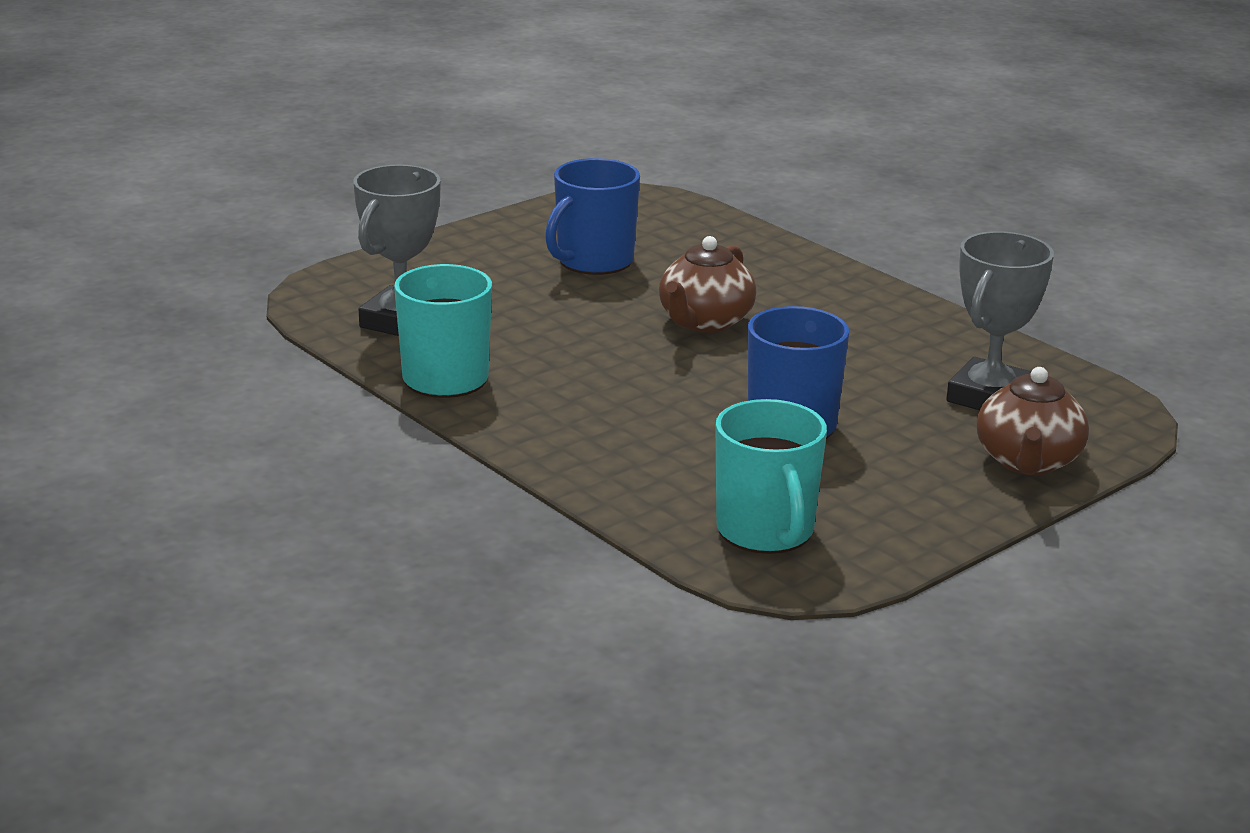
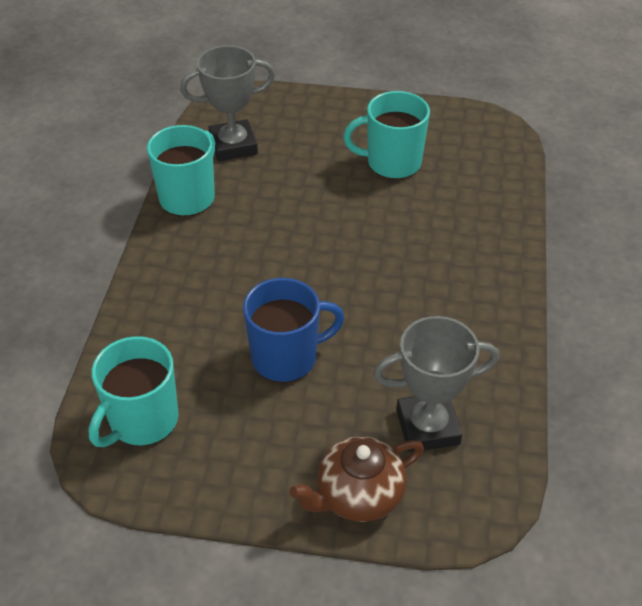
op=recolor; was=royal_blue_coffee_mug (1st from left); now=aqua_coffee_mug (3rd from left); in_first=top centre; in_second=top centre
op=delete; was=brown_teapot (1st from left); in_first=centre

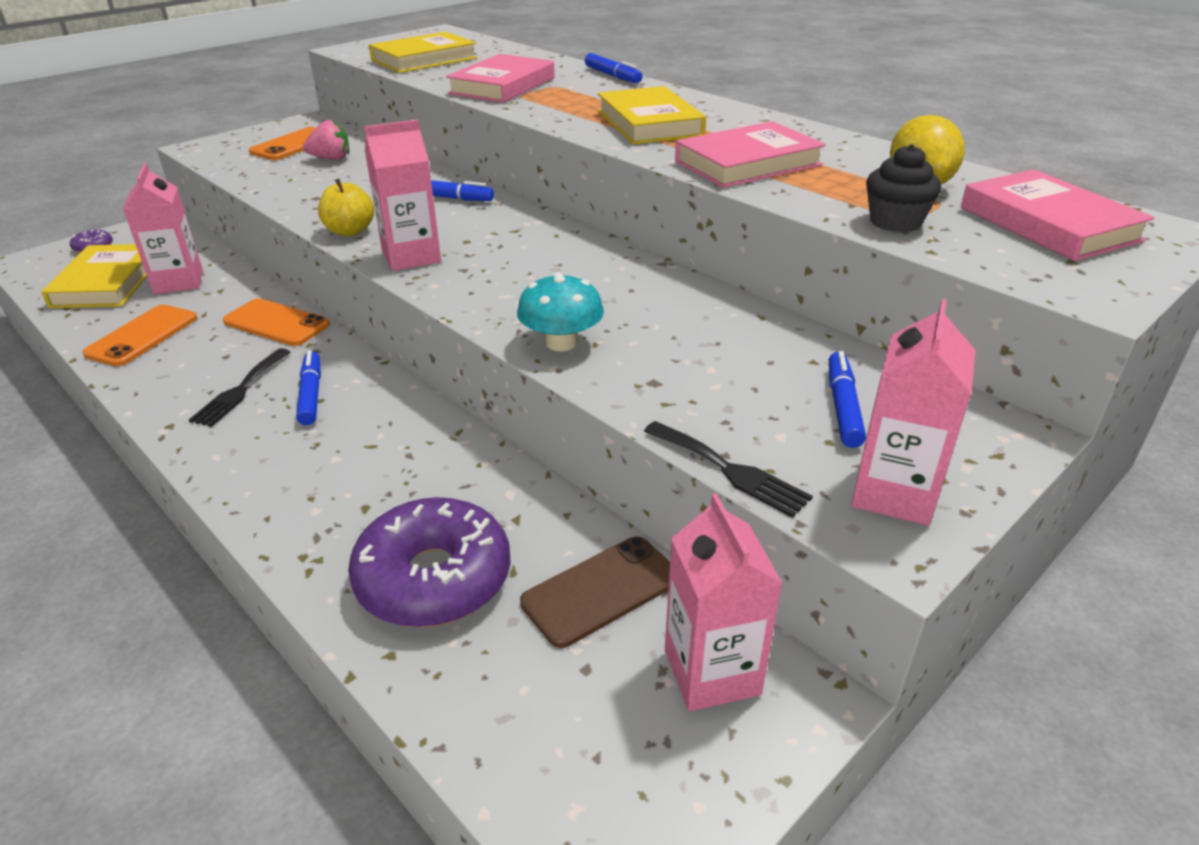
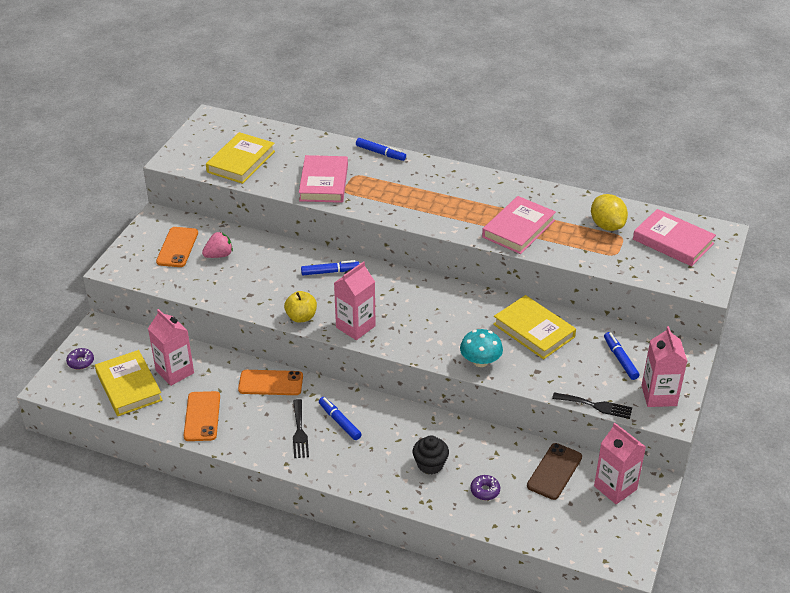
op=move; was=golden_book (3rd from left); in_first=top centre; in_second=middle right
op=move; was=jet-black_muffin; in_first=top right; in_second=bottom centre
op=resize; was=violet_donut (2nd from left); in_first=centre; in_second=bottom centre; ratio=0.42

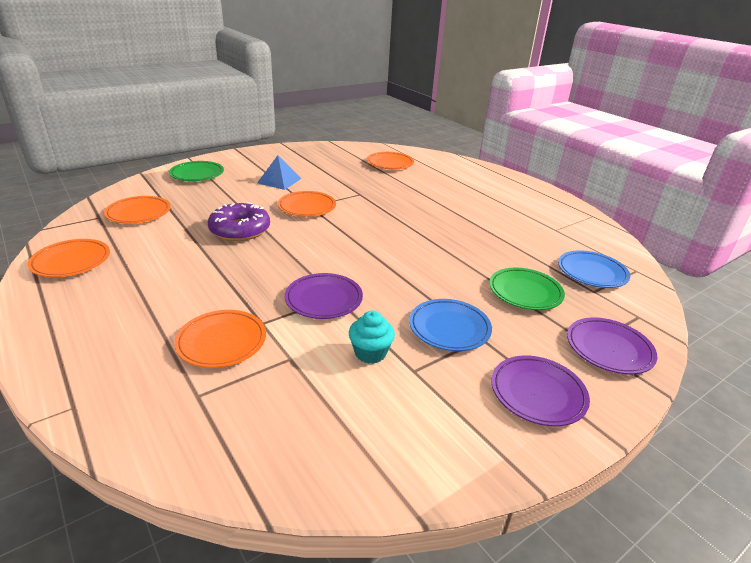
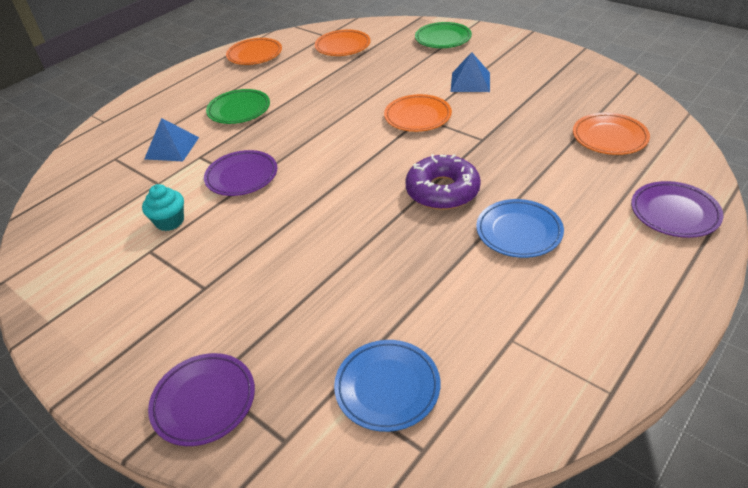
op=move; was=violet_donut; in_first=middle left; in_second=centre
op=move; was=leaf-green_dinner_plate (2nd from left in the first image); now=leaf-green_dinner_plate (1st from left); in_first=middle right; in_second=top left
op=move; was=royal_blue_dinner_plate (1st from left in the first image); now=royal_blue_dinner_plate (2nd from left); in_first=centre; in_second=middle right
op=replace; was=orange_dinner_plate (3rd from left); now=royal_blue_solid_pyramid (1st from left); in_first=middle left; in_second=top left
op=move; was=violet_dinner_plate (2nd from left in the first image); now=violet_dinner_plate (3rd from left); in_first=bottom right; in_second=middle right

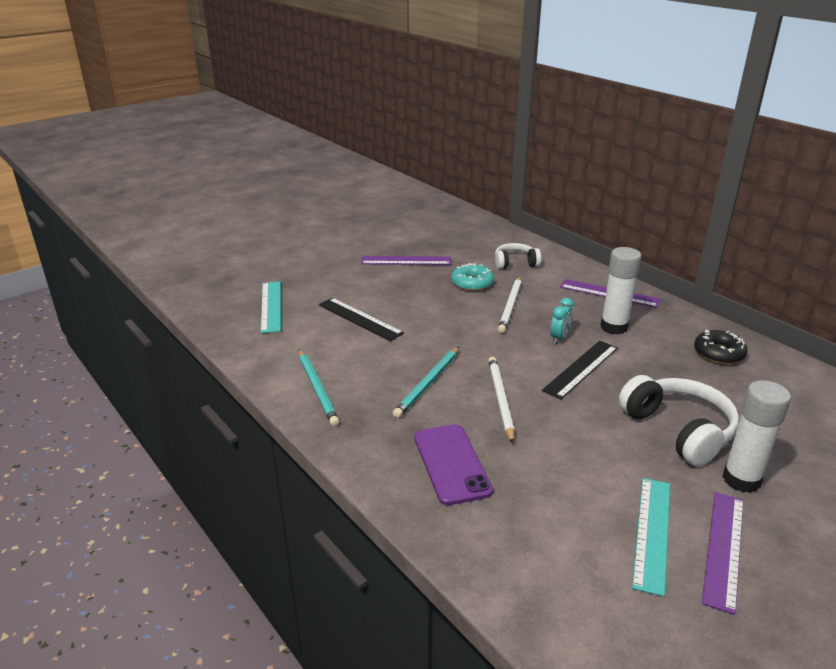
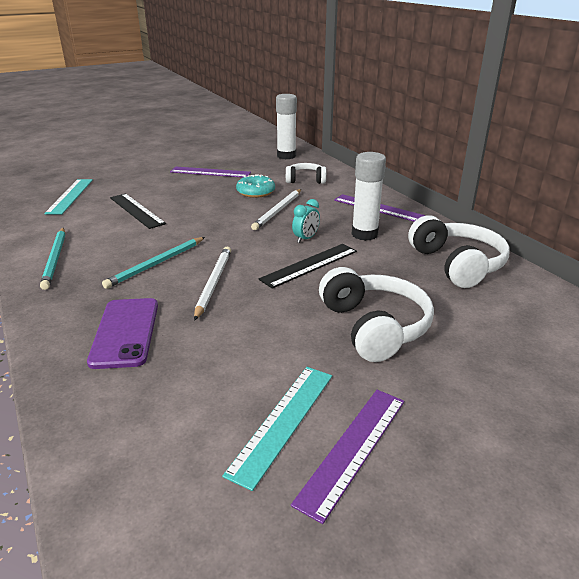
op=replace; was=jet-black_donut; now=pure_white_over-ear_headphones (3rd from left); in_first=middle right; in_second=middle right
op=move; was=pure_white_glue_stick (2nd from left in the first image); now=pure_white_glue_stick (1st from left); in_first=middle right; in_second=top centre

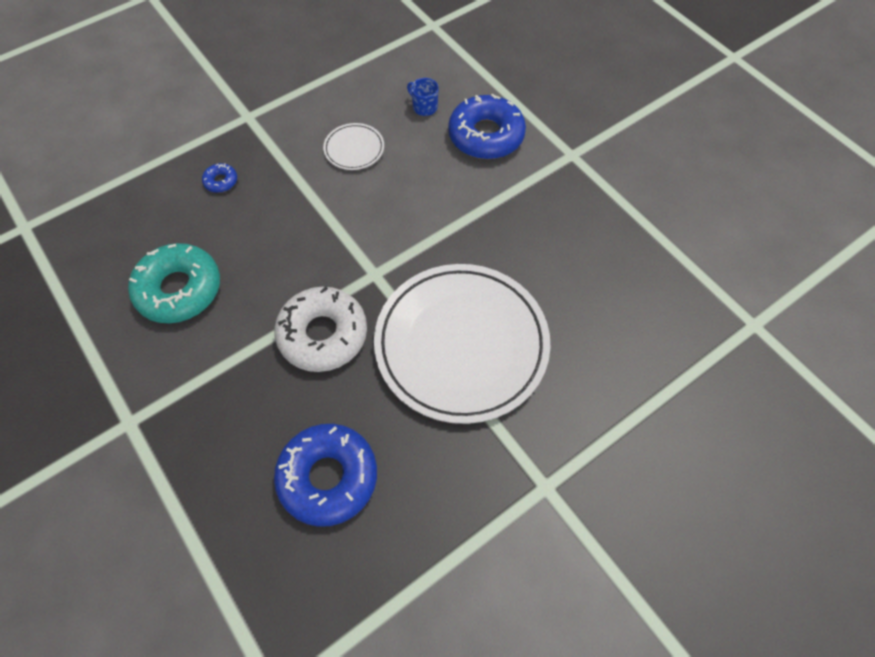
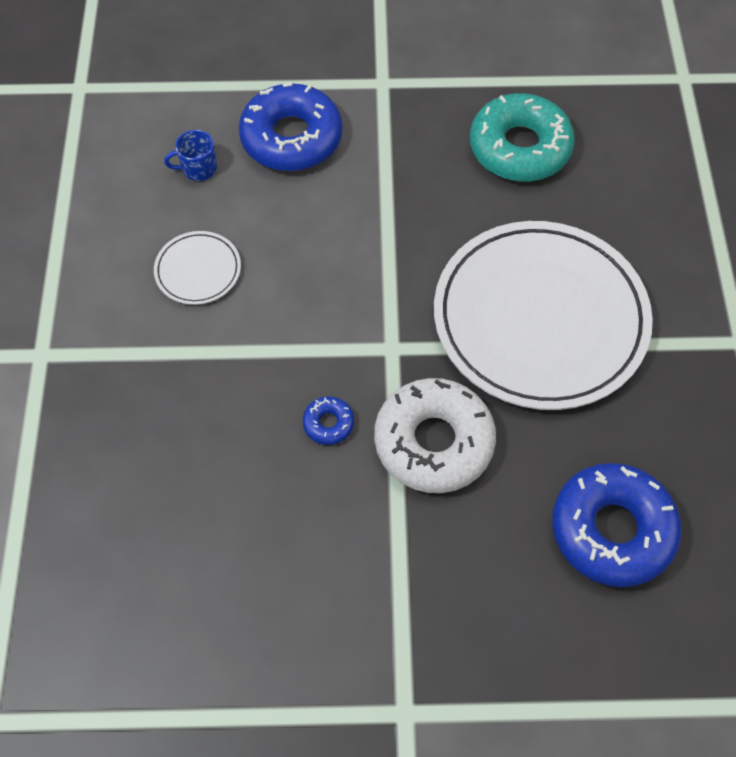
op=move; was=royal_blue_donut (1st from left in the first image); now=royal_blue_donut (2nd from left); in_first=top left; in_second=centre
op=move; was=aqua_donut; in_first=middle left; in_second=top right

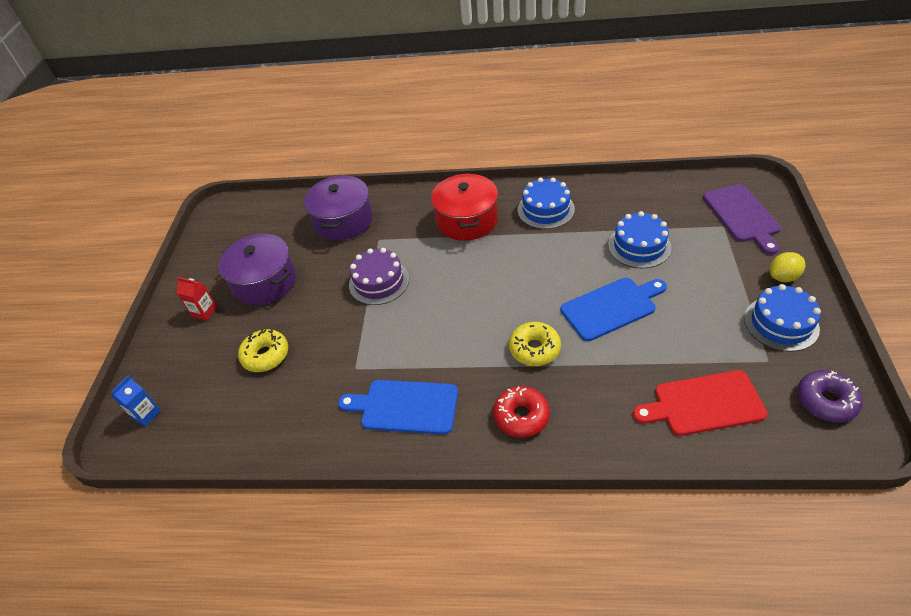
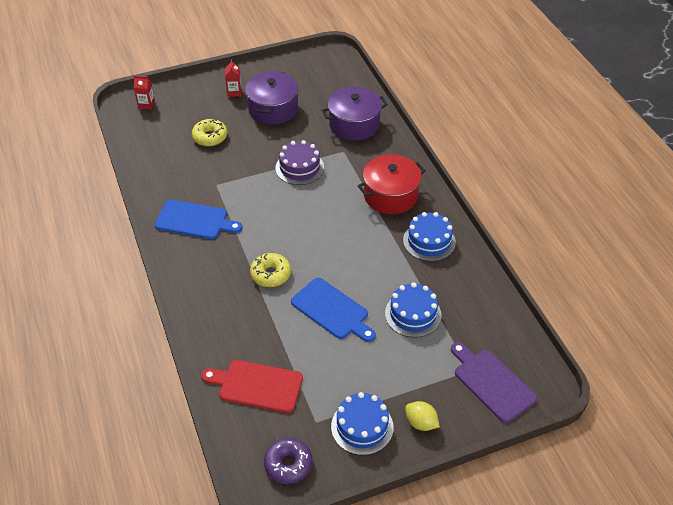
op=rotate; was=violet_chopping_board; in_first=middle right; in_second=bottom right; clockwise=90
op=rotate; was=scarlet_chopping_board; in_first=middle right; in_second=bottom centre; clockwise=-45
op=recolor; was=royal_blue_juice_carton; now=scarlet_juice_carton (1st from left); in_first=middle left; in_second=top left
op=rotate; was=royal_blue_chopping_board (1st from left); in_first=centre; in_second=middle left; clockwise=120
op=delete; was=scarlet_donut; in_first=bottom centre

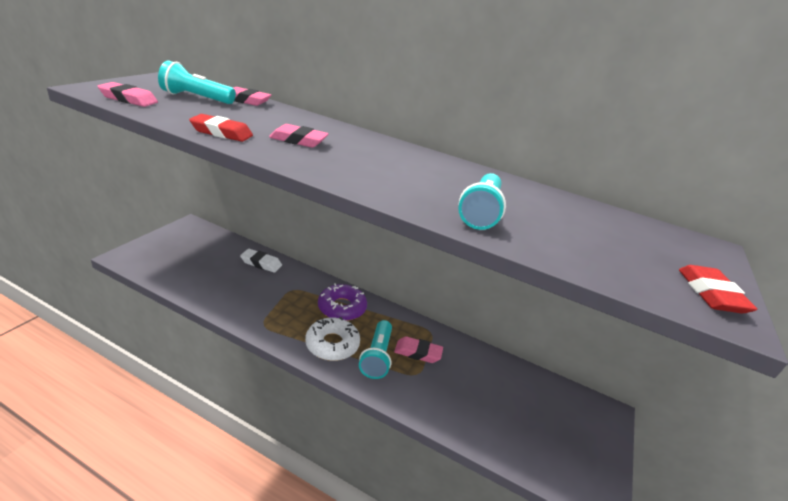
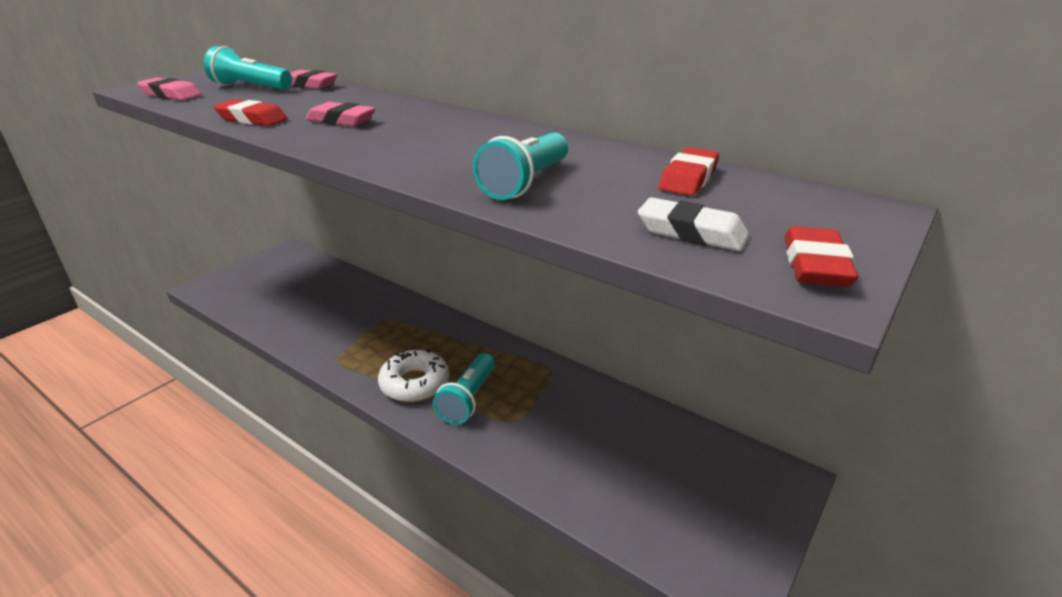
op=move; was=pure_white_gum_eraser; in_first=middle left; in_second=centre
op=delete; was=violet_donut; in_first=centre
op=delete; was=pink_gum_eraser (4th from left); in_first=bottom centre
op=insert; now=scarlet_gum_eraser (2nd from left); in_second=top centre

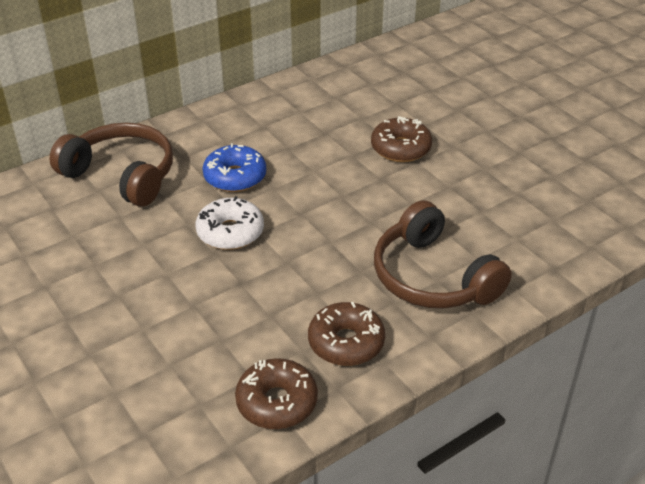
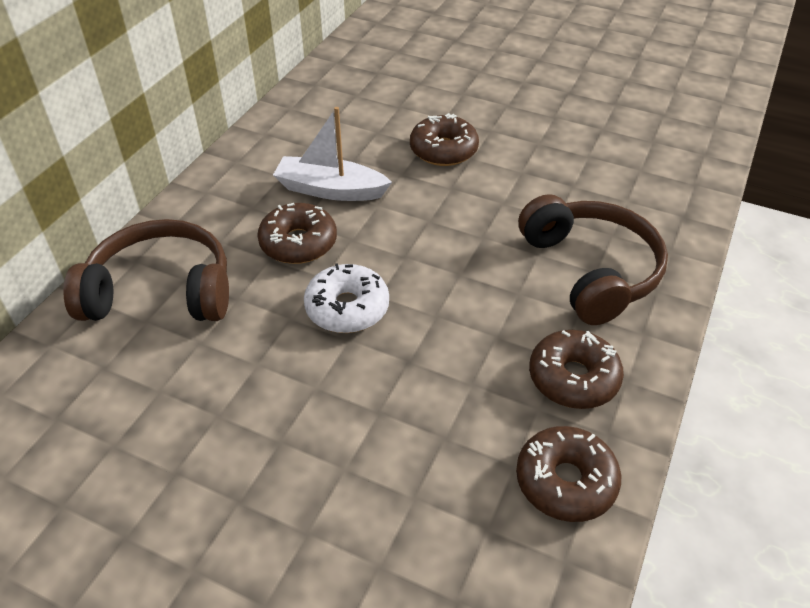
op=recolor; was=royal_blue_donut; now=brown_donut (1st from left); in_first=centre; in_second=centre
op=rotate; was=brown_over-ear_headphones (2nd from left); in_first=middle right; in_second=middle right; clockwise=-135
op=insert; now=pure_white_sailboat; in_second=top centre

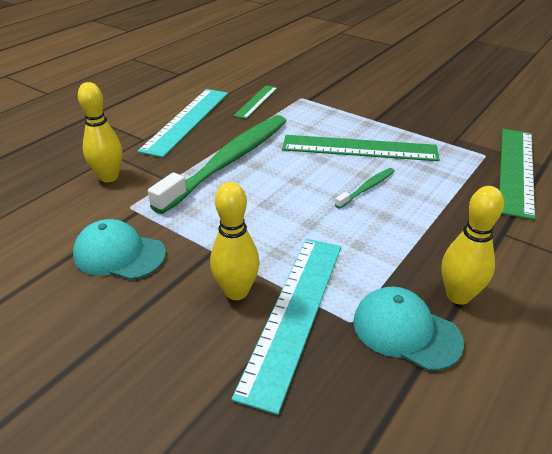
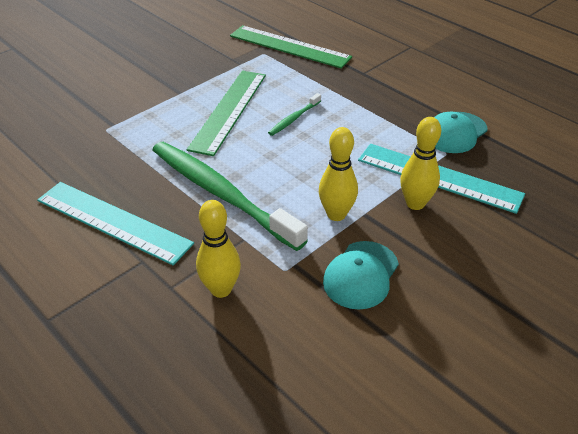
op=delete; was=leaf-green_straightedge (1st from left); in_first=top centre
op=rotate; was=leaf-green_toothbrush (2nd from left); in_first=centre; in_second=top centre; clockwise=-105
op=move; was=golden_bowling_pin (3rd from left in the first image); now=golden_bowling_pin (2nd from left); in_first=middle right; in_second=centre

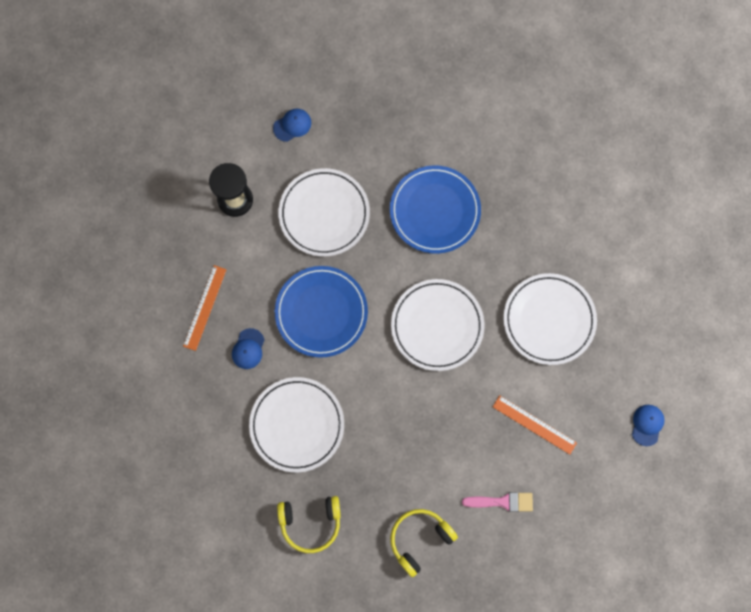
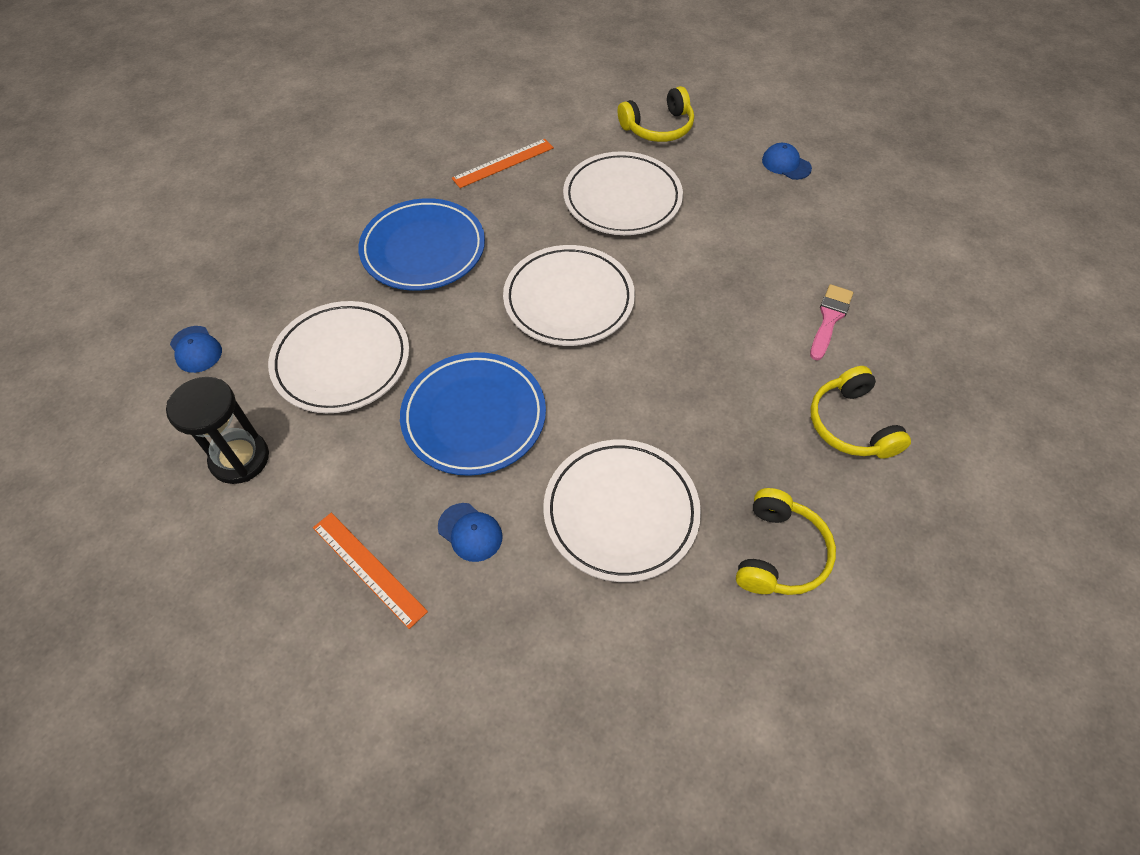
op=rotate; was=royal_blue_baseball_cap (2nd from left in the first image); in_first=top centre; in_second=middle left; clockwise=150
op=move; was=orange_straightedge (2nd from left); in_first=bottom right; in_second=top centre
op=insert; now=golden_over-ear_headphones (1st from left); in_second=top centre

